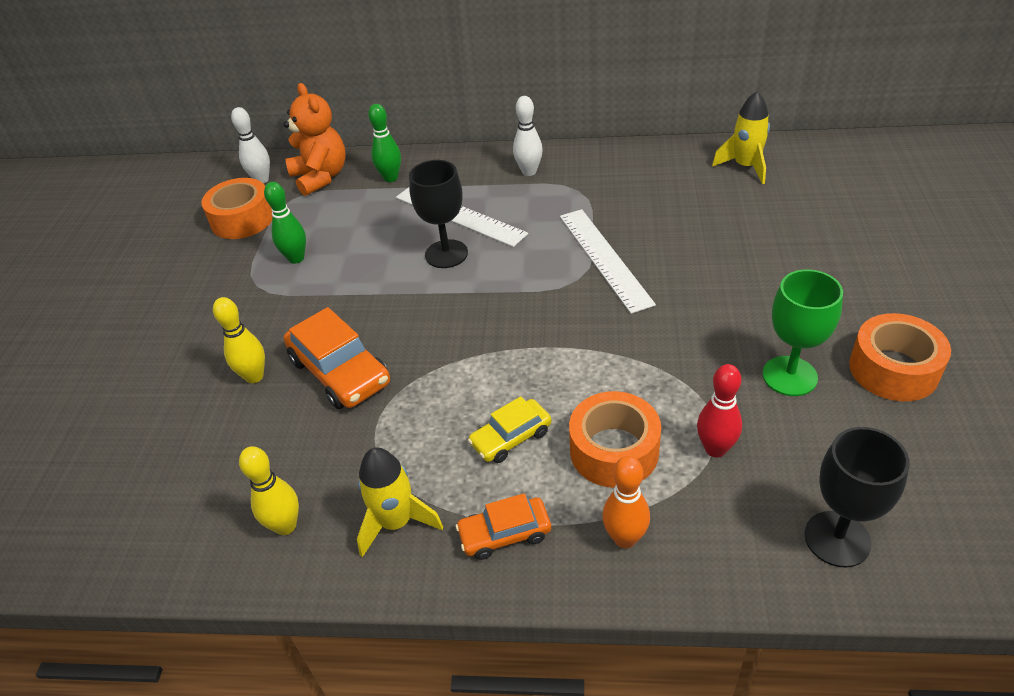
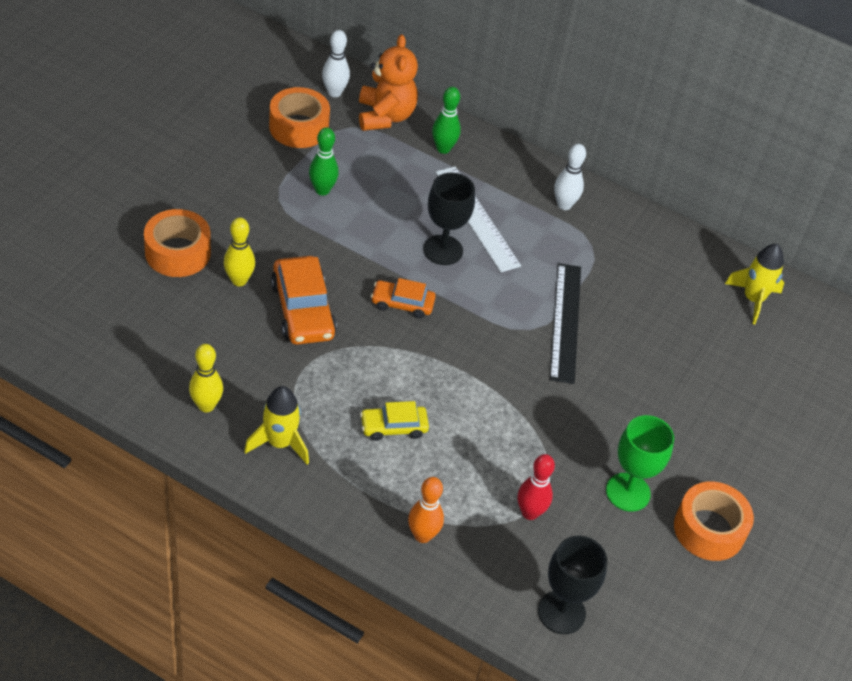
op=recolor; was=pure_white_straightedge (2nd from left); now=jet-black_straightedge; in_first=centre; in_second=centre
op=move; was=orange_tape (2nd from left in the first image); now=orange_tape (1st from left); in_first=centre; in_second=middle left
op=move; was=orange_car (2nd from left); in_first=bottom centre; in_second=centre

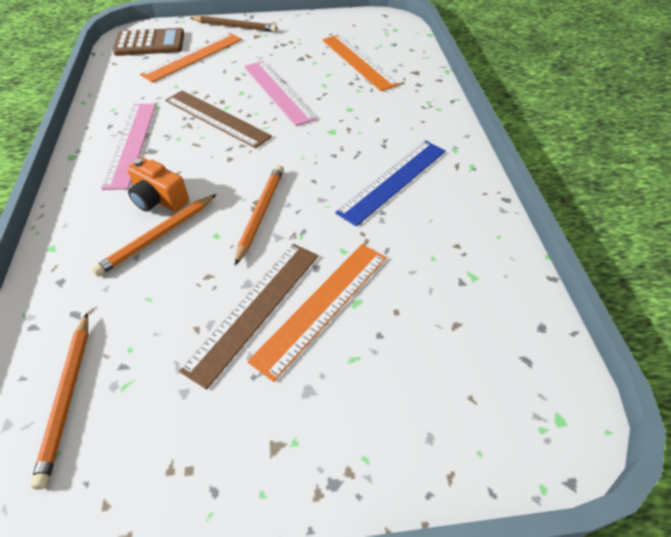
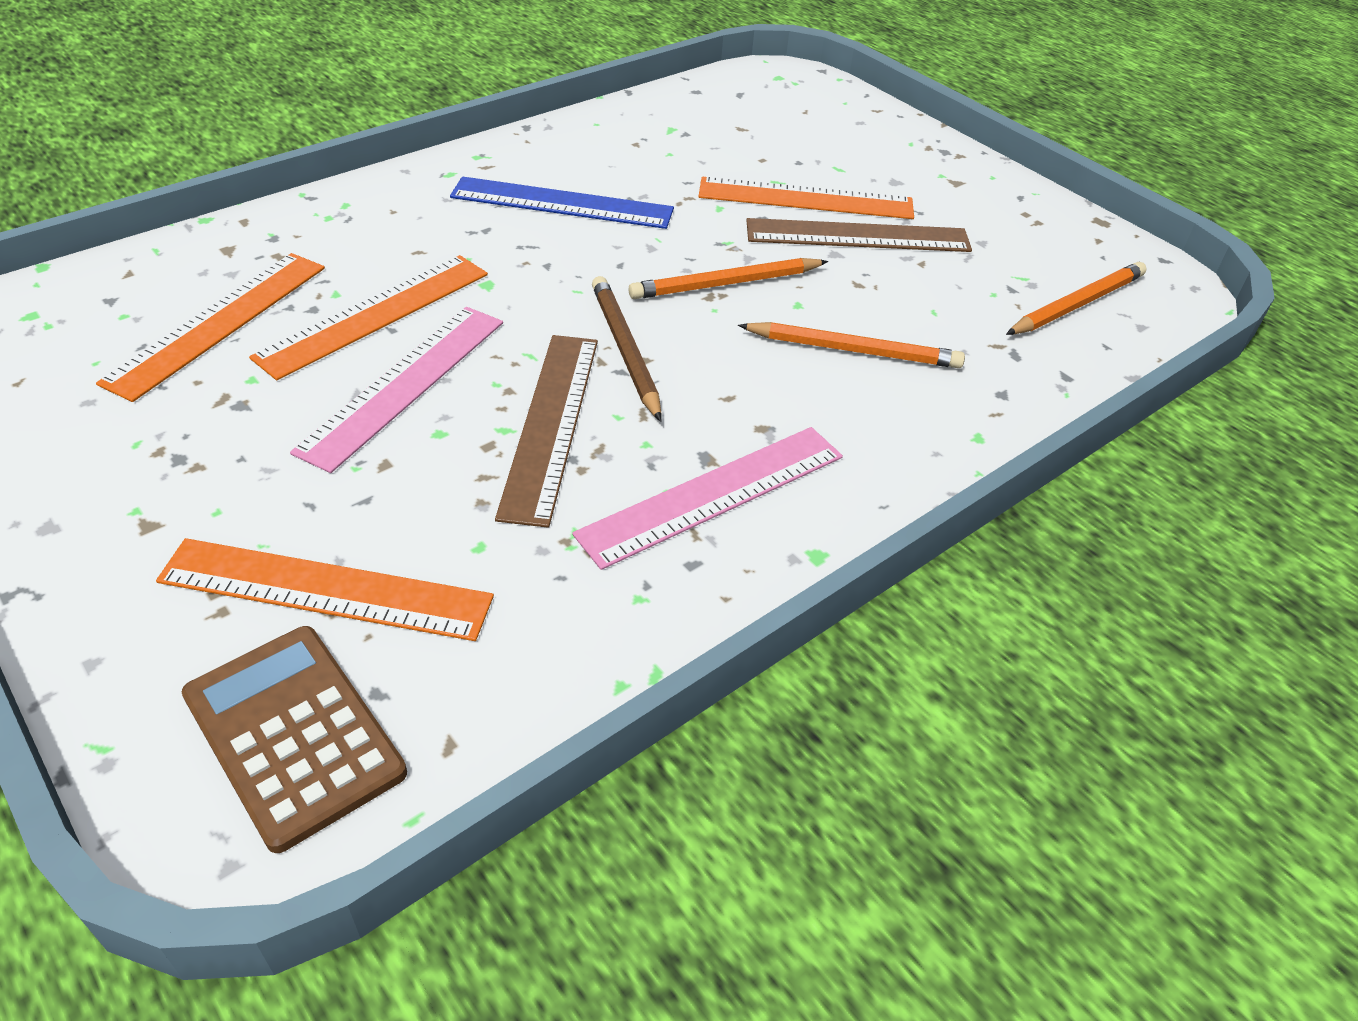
op=move; was=brown_lead_pencil; in_first=top centre; in_second=centre
op=delete; was=orange_camera; in_first=middle left
op=insert; now=orange_straightedge (3rd from left); in_second=top left

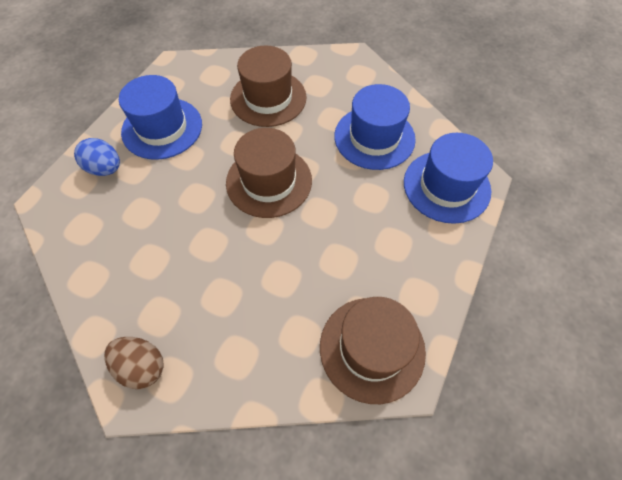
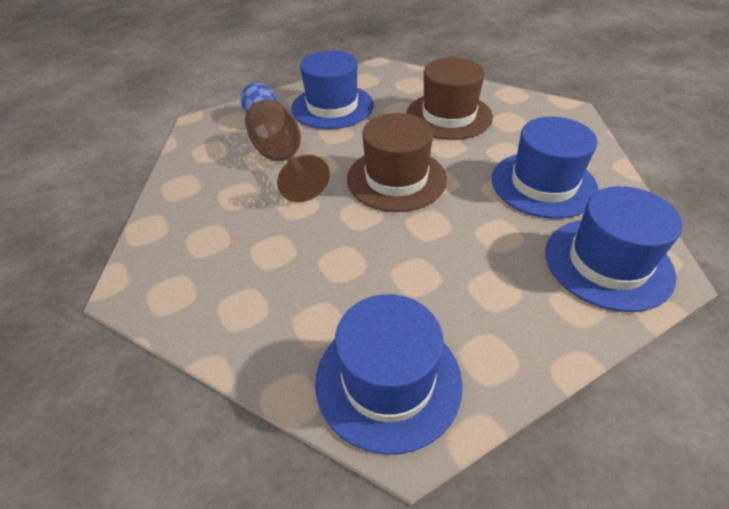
op=recolor; was=brown_hat (3rd from left); now=royal_blue_hat (2nd from left); in_first=bottom centre; in_second=bottom centre
op=delete; was=brown_egg; in_first=bottom left
op=insert; now=brown_goblet; in_second=top centre

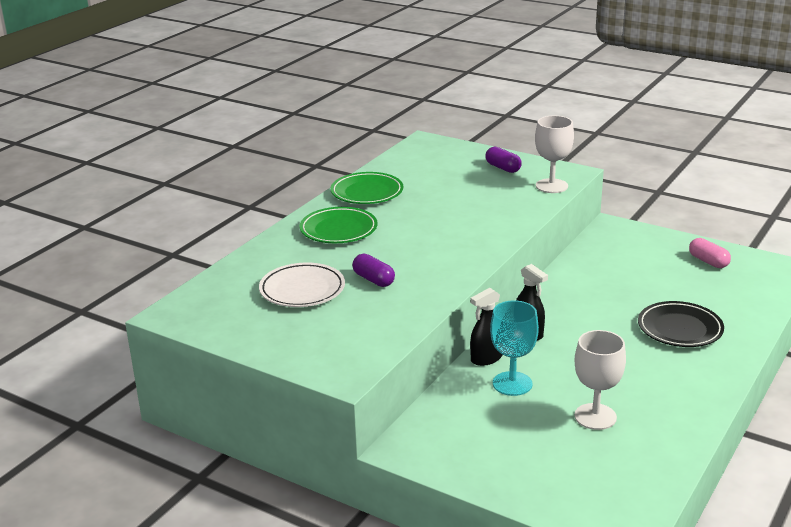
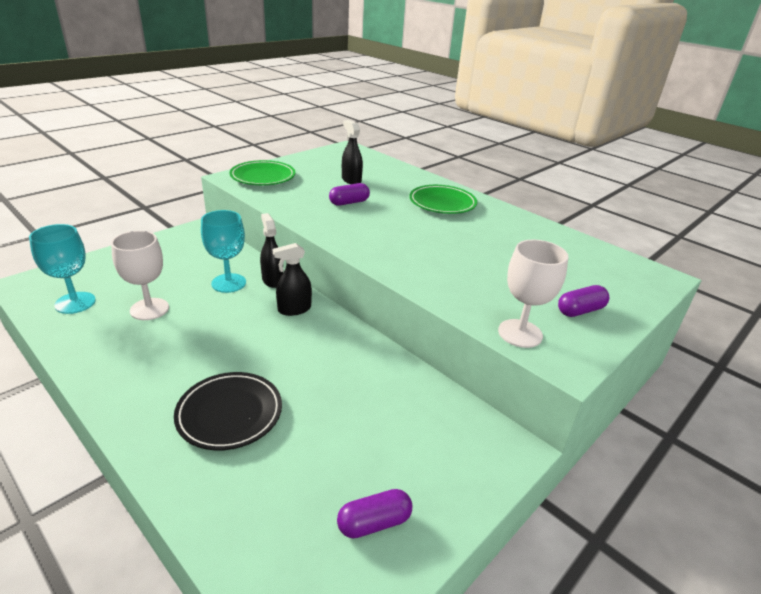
op=move; was=leaf-green_dinner_plate (2nd from left in the first image); now=leaf-green_dinner_plate (1st from left); in_first=centre; in_second=top centre
op=recolor; was=pink_pill; now=violet_pill (2nd from left); in_first=middle right; in_second=bottom centre
op=replace; was=pure_white_dinner_plate; now=jet-black_spray_cleaner (3rd from left); in_first=centre; in_second=top centre
op=insert; now=aqua_goblet (1st from left); in_second=middle left

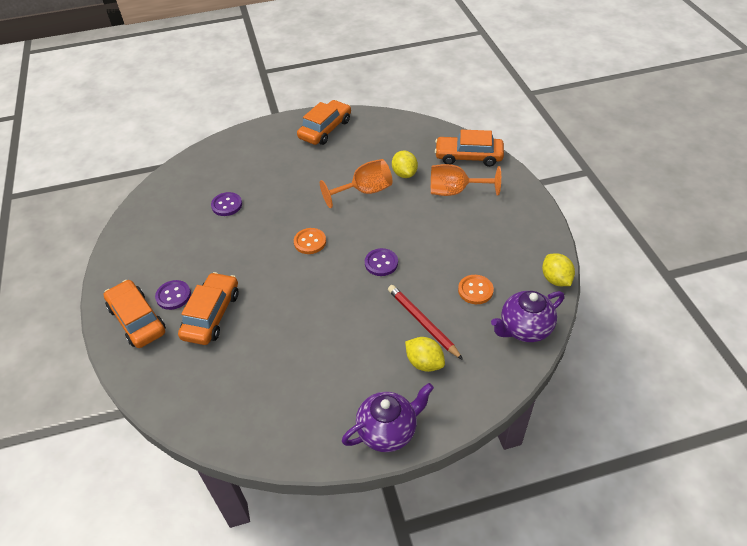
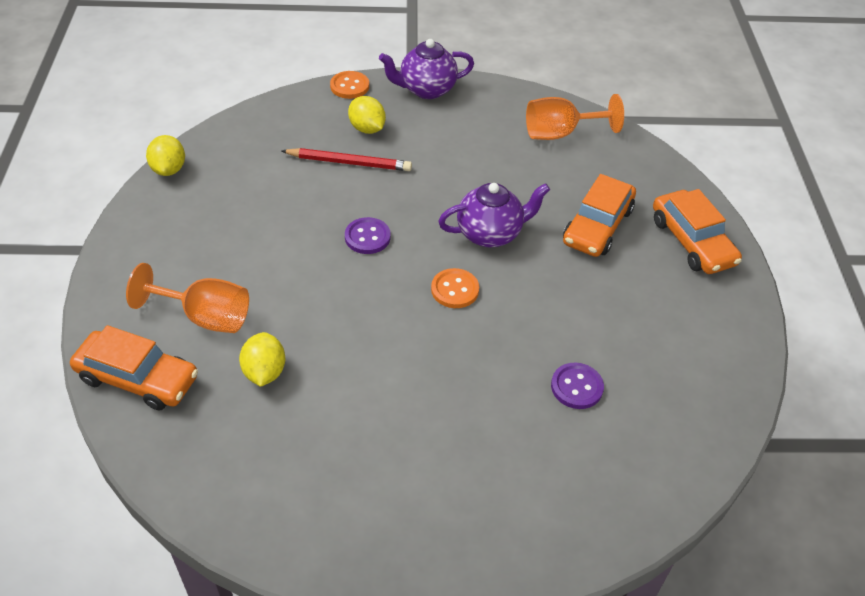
op=delete; was=orange_car (3rd from left); in_first=top centre
op=move; was=orange_goblet (1st from left in the first image); now=orange_goblet (2nd from left); in_first=centre; in_second=top centre
op=move; was=orange_shirt_button (2nd from left in the first image); now=orange_shirt_button (1st from left); in_first=centre; in_second=top centre
op=delete; was=violet_shirt_button (1st from left); in_first=middle left
op=rotate; was=scarlet_lead_pencil; in_first=centre; in_second=top centre; clockwise=-60
op=move; was=violet_teapot (2nd from left); in_first=middle right; in_second=centre

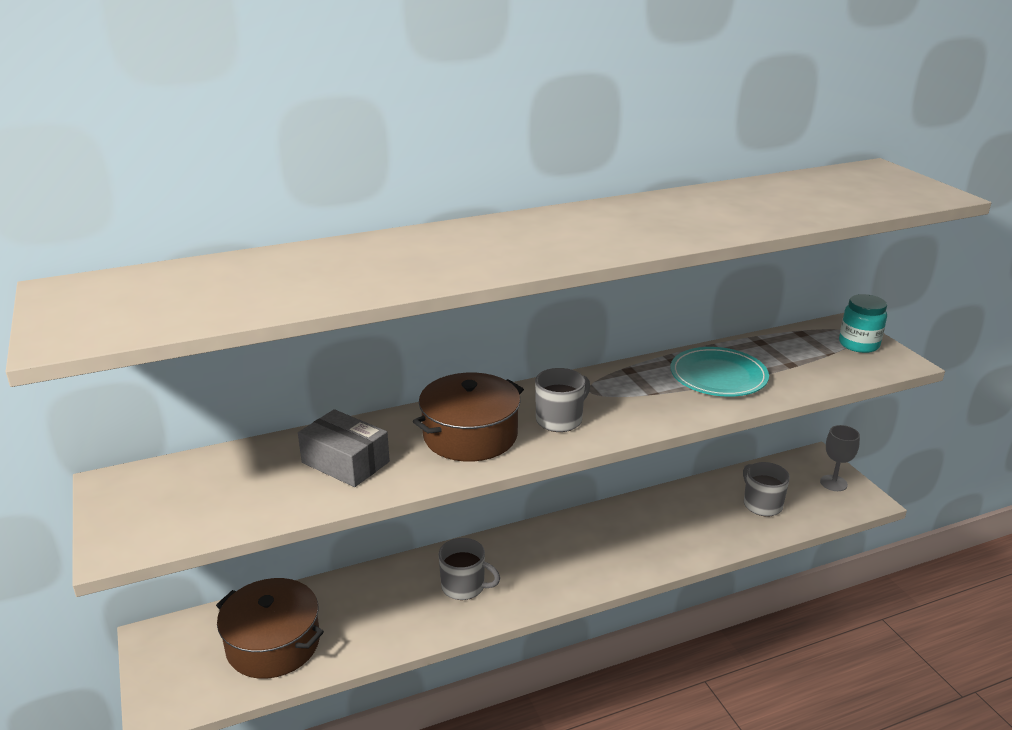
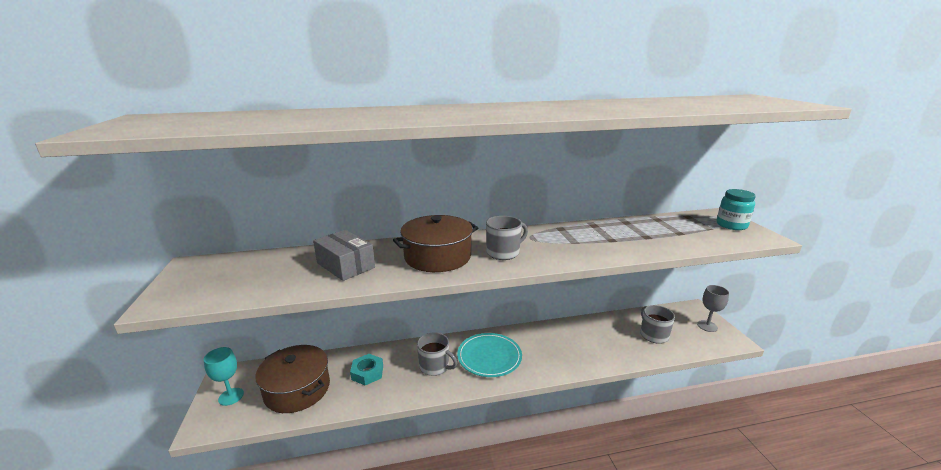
op=move; was=aqua_dinner_plate; in_first=middle right; in_second=bottom centre
op=insert; now=aqua_goblet; in_second=bottom left
op=insert; now=aqua_hex_nut; in_second=bottom centre

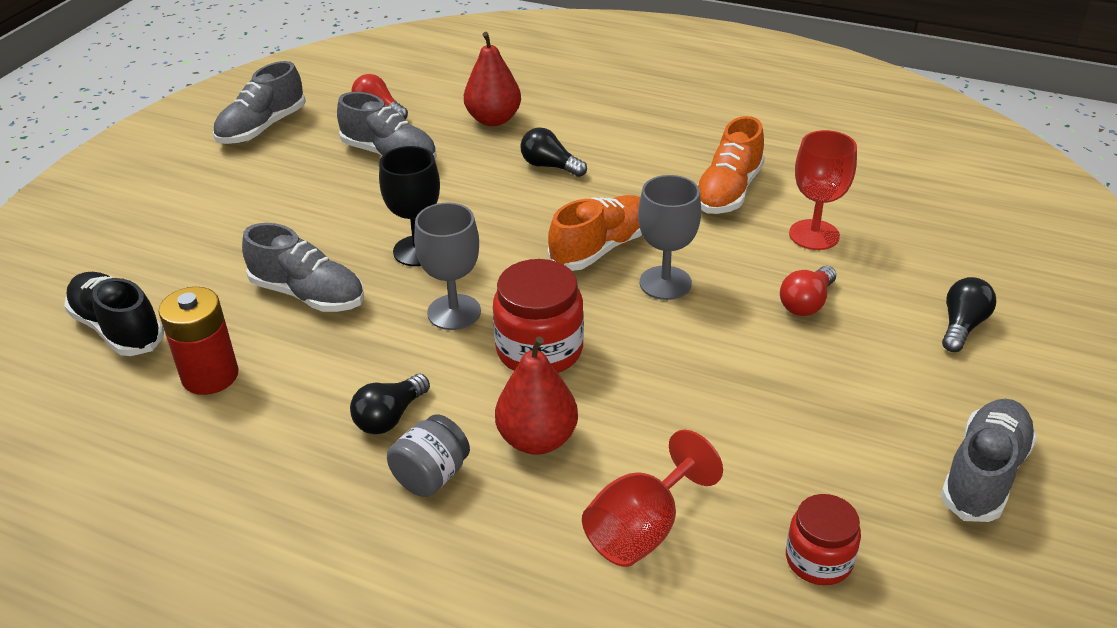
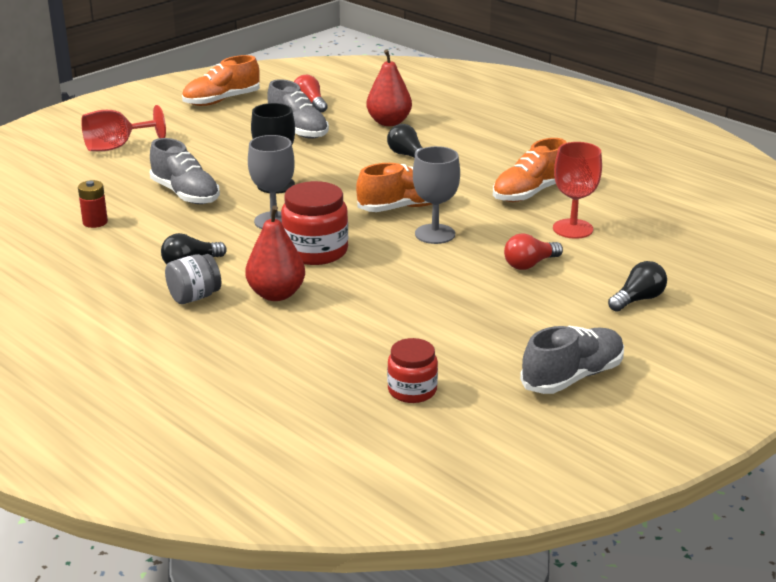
op=recolor; was=gray_lace-up_shoe (1st from left); now=orange_lace-up_shoe (1st from left); in_first=top left; in_second=top left
op=delete; was=jet-black_lace-up_shoe; in_first=middle left
op=resize; was=scarlet_AA_battery; in_first=middle left; in_second=middle left; ratio=0.63
op=move; was=scarlet_goblet (1st from left); in_first=bottom centre; in_second=top left

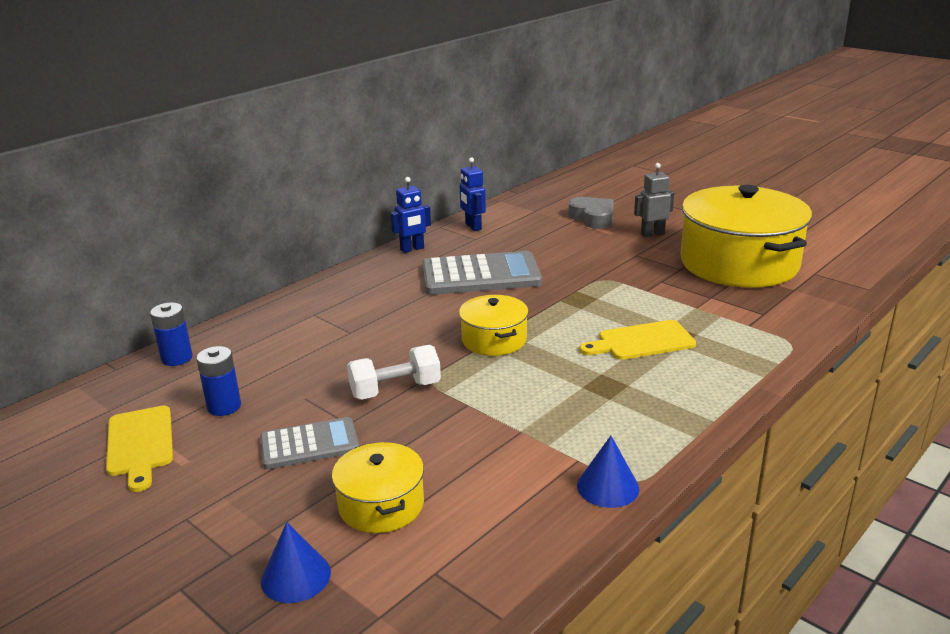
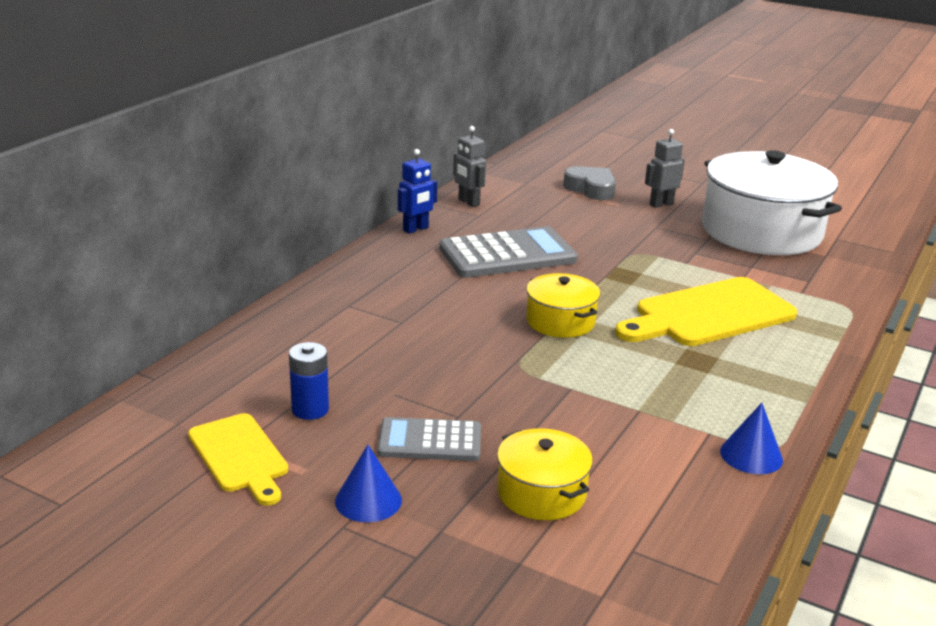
op=recolor; was=royal_blue_robot_figure (2nd from left); now=gray_robot_figure (1st from left); in_first=top centre; in_second=top centre
op=recolor; was=golden_cooking_pot (3rd from left); now=pure_white_cooking_pot; in_first=middle right; in_second=top right
op=delete; was=royal_blue_AA_battery (1st from left); in_first=middle left
op=resize; was=golden_chopping_board (2nd from left); in_first=middle right; in_second=middle right; ratio=1.63
op=delete; was=pure_white_free_weight; in_first=centre
op=rotate; was=gray_pocket_calculator (1st from left); in_first=bottom left; in_second=bottom centre; clockwise=-150
op=move; was=royal_blue_cone (1st from left); in_first=bottom left; in_second=bottom centre

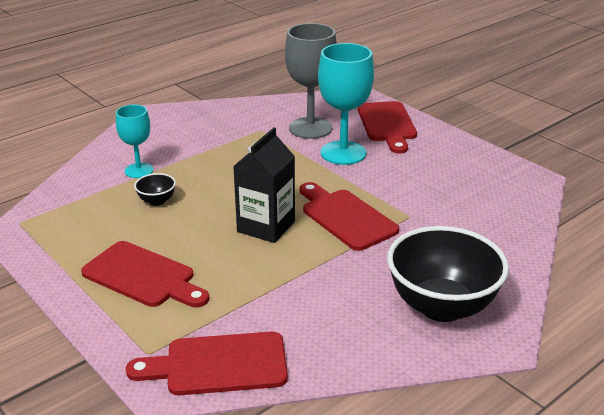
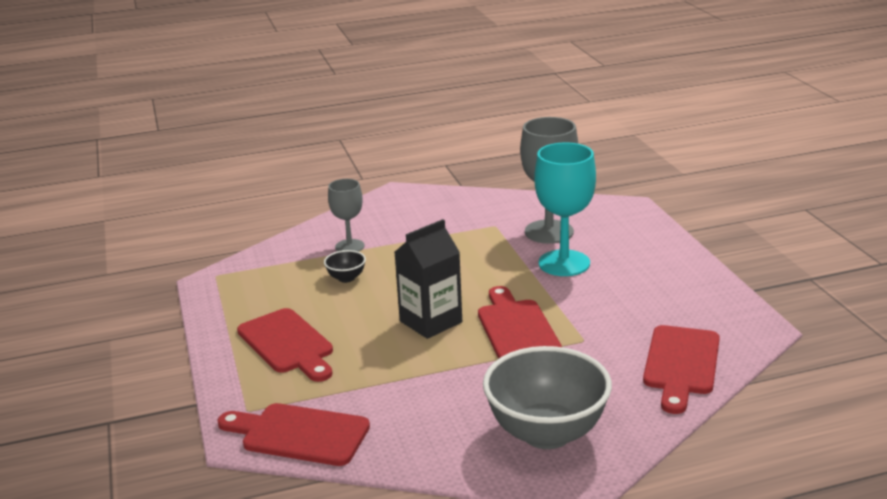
op=move; was=scarlet_chopping_board (4th from left); in_first=top centre; in_second=bottom right
op=recolor; was=aqua_goblet (1st from left); now=gray_goblet (1st from left); in_first=middle left; in_second=centre
op=recolor; was=jet-black_bowl (2nd from left); now=gray_bowl; in_first=middle right; in_second=bottom centre

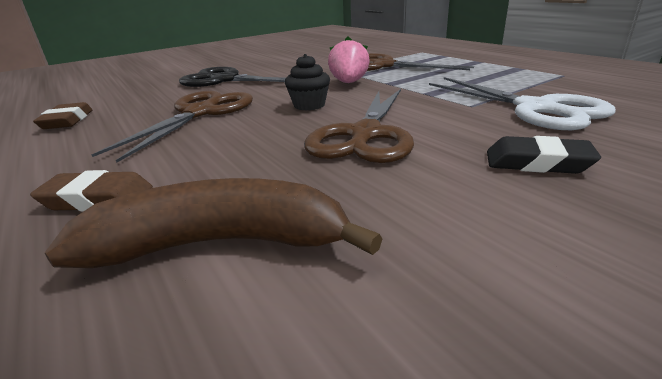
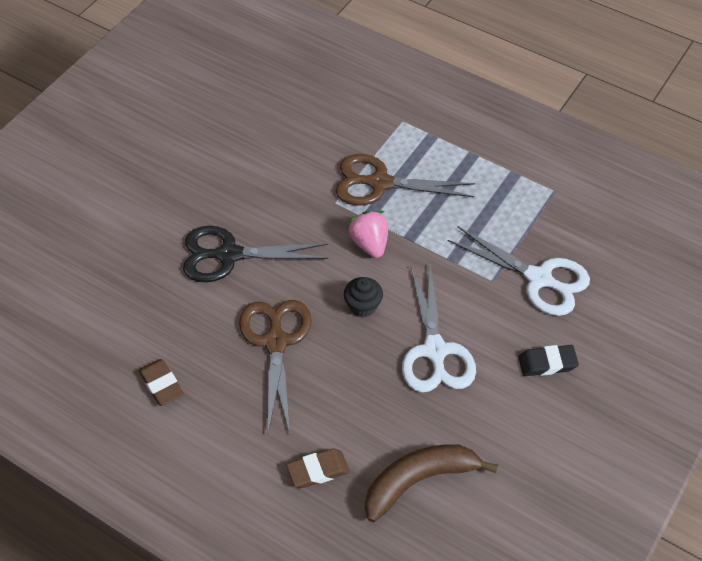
op=recolor; was=brown_scissors (2nd from left); now=pure_white_scissors (1st from left); in_first=top centre; in_second=centre

